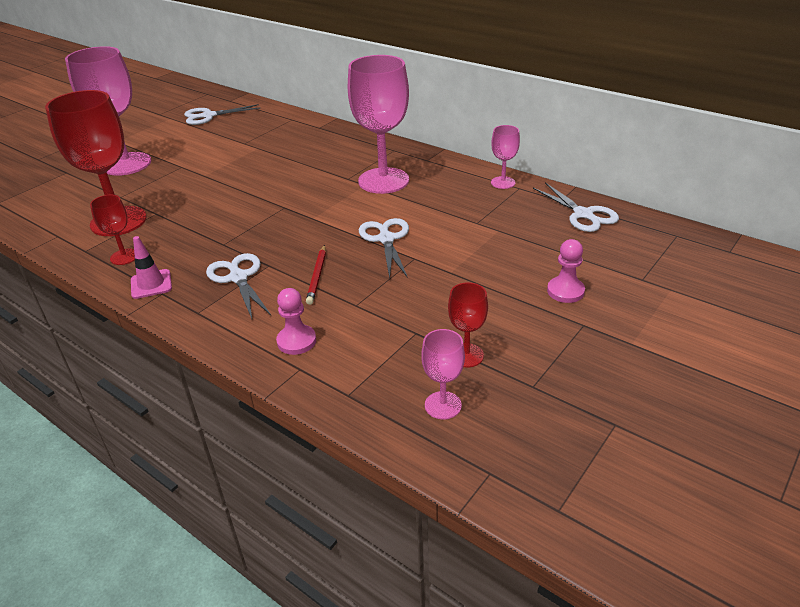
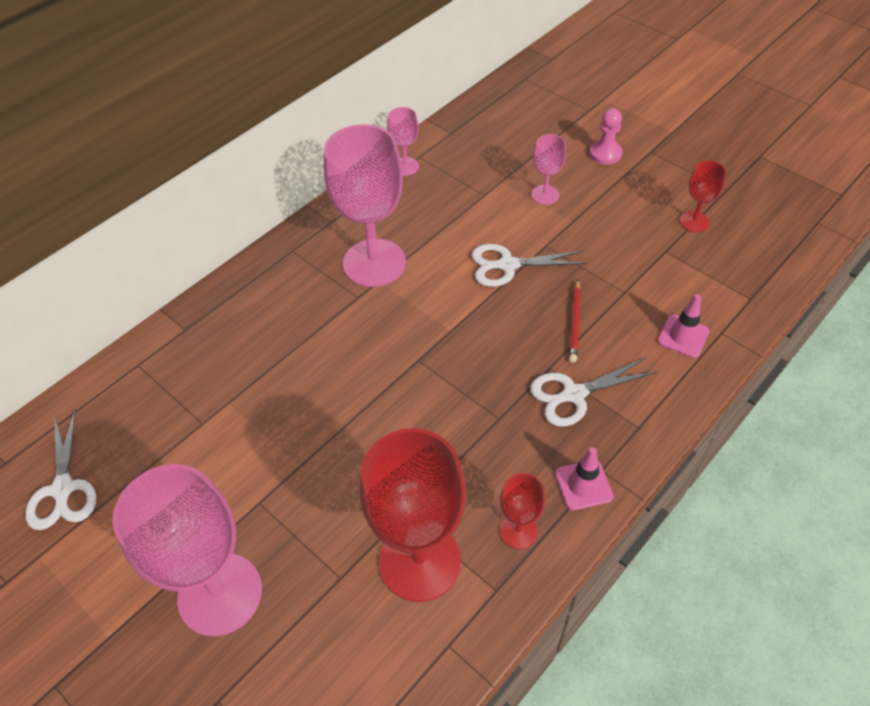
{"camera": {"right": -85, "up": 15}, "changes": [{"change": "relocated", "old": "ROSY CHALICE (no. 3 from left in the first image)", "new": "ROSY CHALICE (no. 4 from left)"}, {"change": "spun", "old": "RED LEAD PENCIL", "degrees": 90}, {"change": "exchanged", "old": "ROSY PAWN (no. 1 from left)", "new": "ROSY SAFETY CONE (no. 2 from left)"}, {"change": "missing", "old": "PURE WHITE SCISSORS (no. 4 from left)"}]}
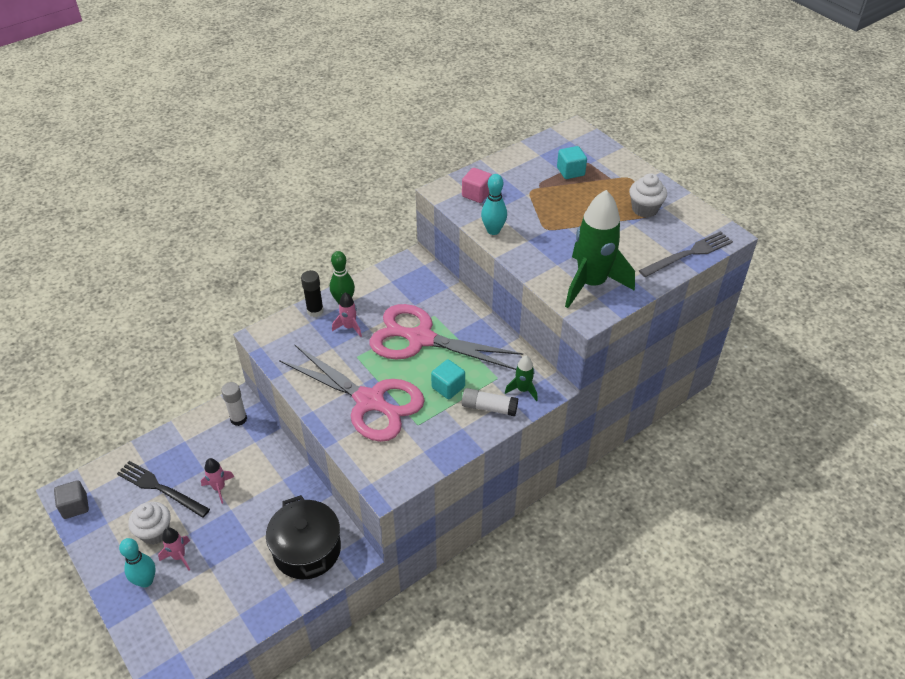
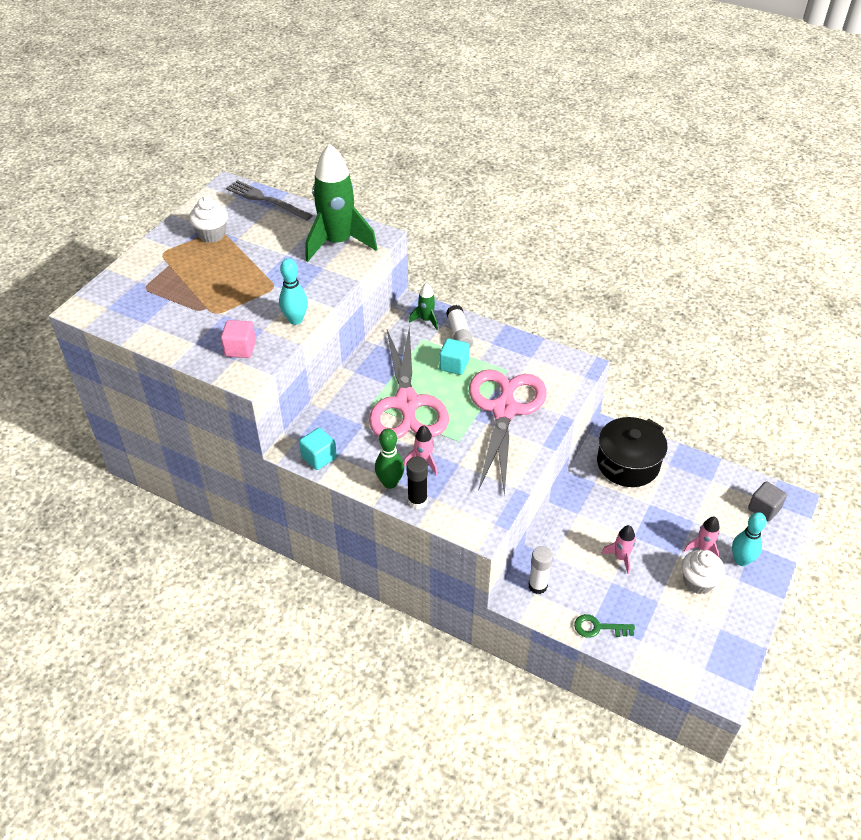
{"camera": {"right": -115, "up": 0}, "changes": [{"change": "relocated", "old": "AQUA CUBE (no. 2 from left in the first image)", "new": "AQUA CUBE (no. 1 from left)"}, {"change": "appeared", "new": "LEAF-GREEN LATCHKEY"}, {"change": "relocated", "old": "GRAY CUBE"}, {"change": "missing", "old": "BLACK DINNER FORK"}]}
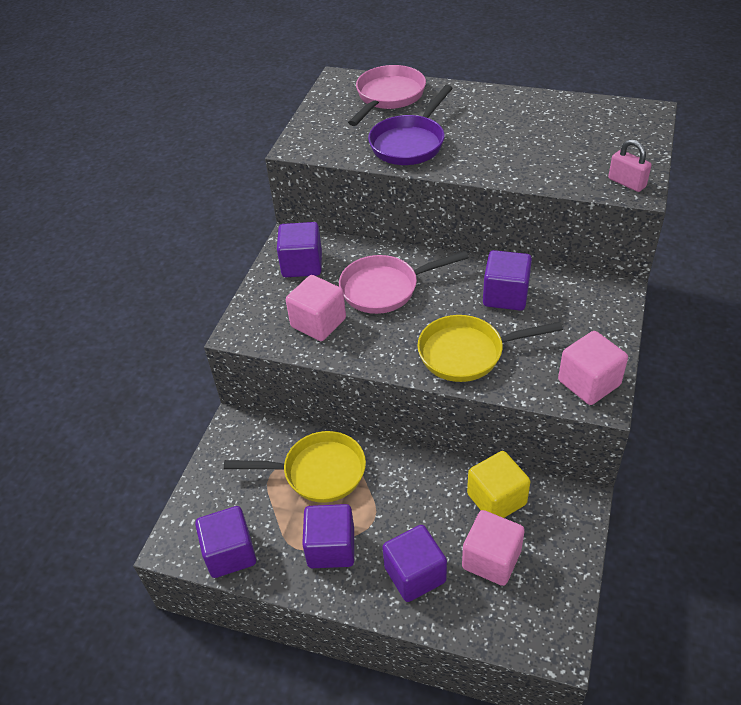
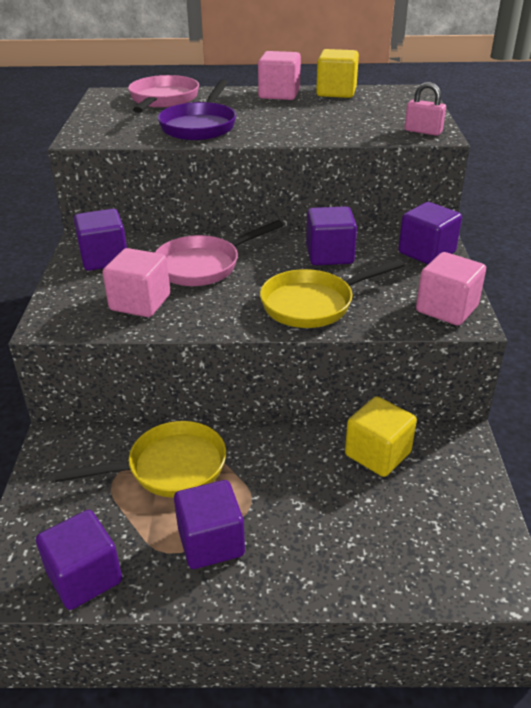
{"camera": {"right": -20, "up": -10}, "changes": [{"change": "relocated", "old": "ROSY CUBE (no. 2 from left)"}, {"change": "appeared", "new": "BRIGHT YELLOW CUBE (no. 1 from left)"}, {"change": "relocated", "old": "ROYAL PURPLE CUBE (no. 4 from left in the first image)", "new": "ROYAL PURPLE CUBE (no. 5 from left)"}]}
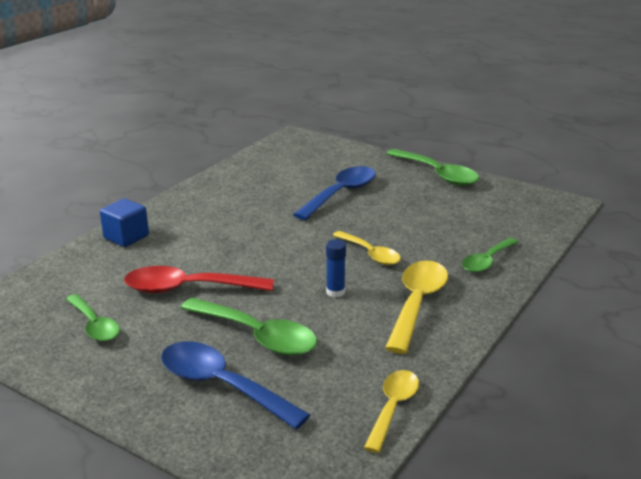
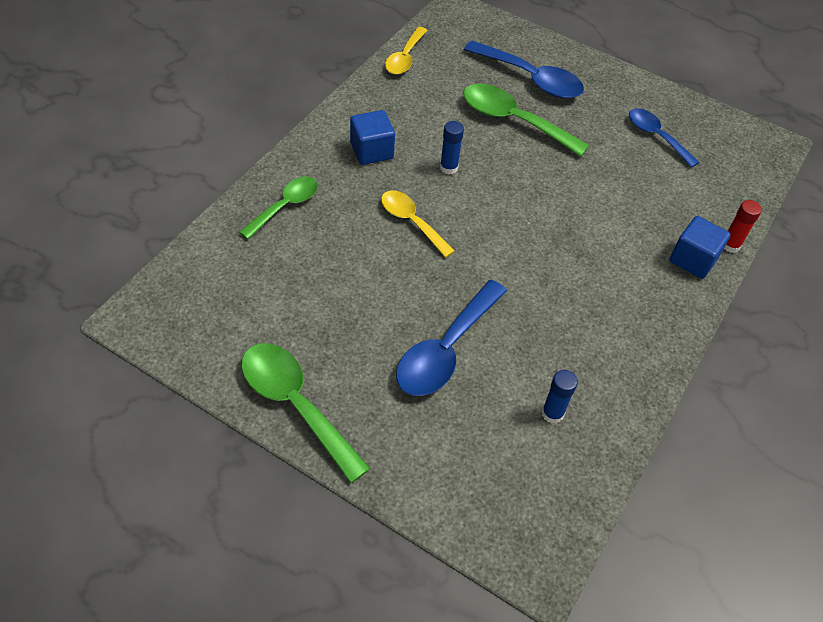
{"camera": {"right": 175, "up": 25}, "changes": [{"change": "exchanged", "old": "BRIGHT YELLOW TABLESPOON (no. 3 from left)", "new": "BLUE CUBE (no. 1 from left)"}, {"change": "appeared", "new": "BLUE STICK OF GLUE (no. 2 from left)"}, {"change": "colour", "old": "LEAF-GREEN TABLESPOON (no. 1 from left)", "new": "BLUE TABLESPOON (no. 3 from left)"}, {"change": "appeared", "new": "RED STICK OF GLUE"}, {"change": "missing", "old": "RED TABLESPOON"}]}
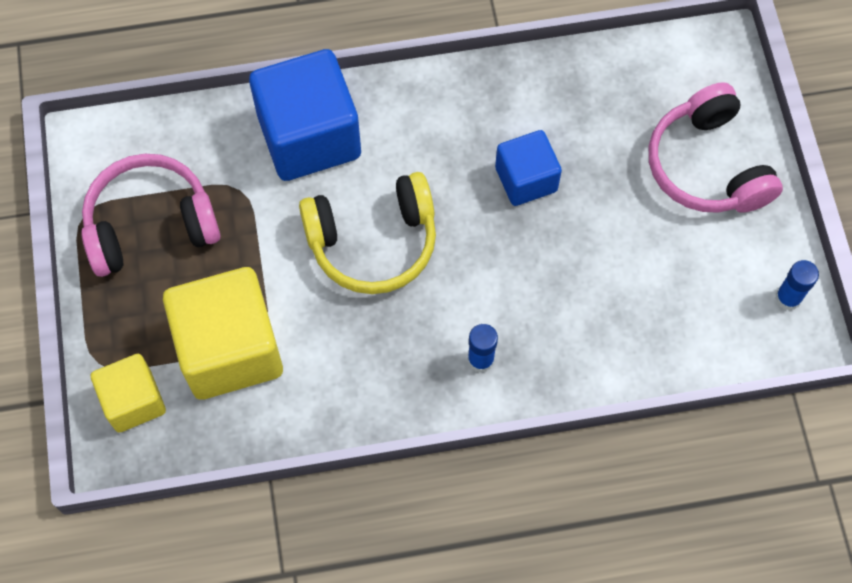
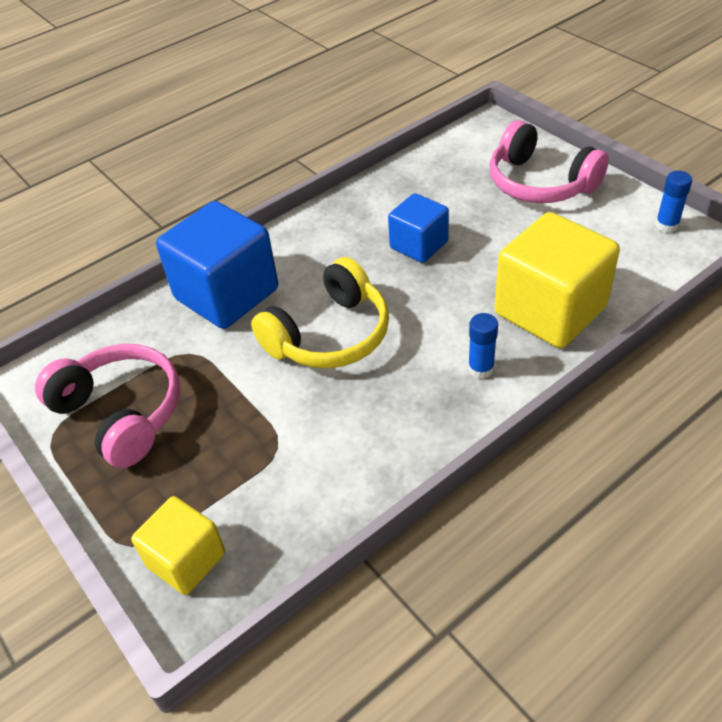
{"camera": {"right": -25, "up": -20}, "changes": [{"change": "spun", "old": "ROSY HEADPHONES (no. 1 from left)", "degrees": 90}, {"change": "relocated", "old": "BRIGHT YELLOW CUBE (no. 2 from left)"}]}
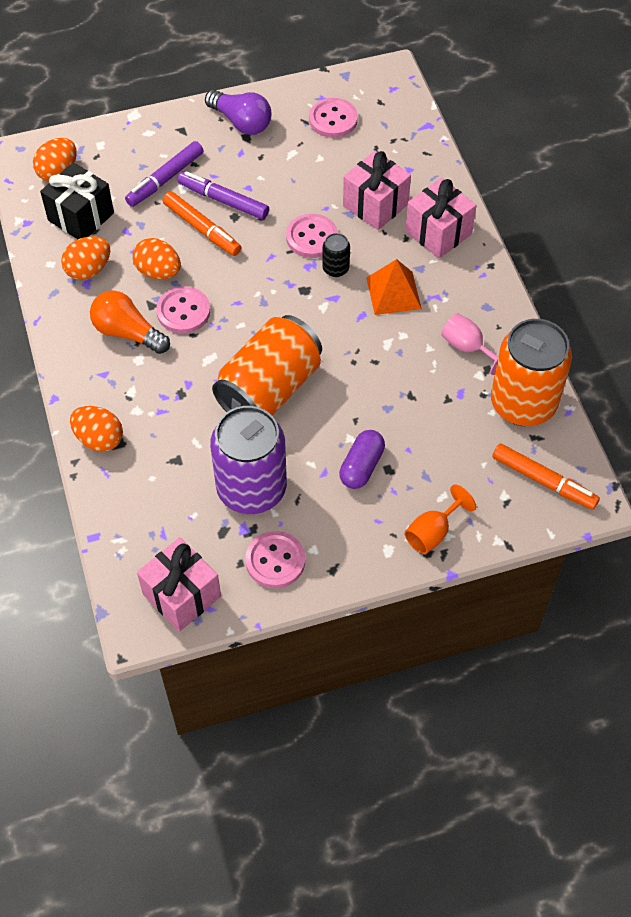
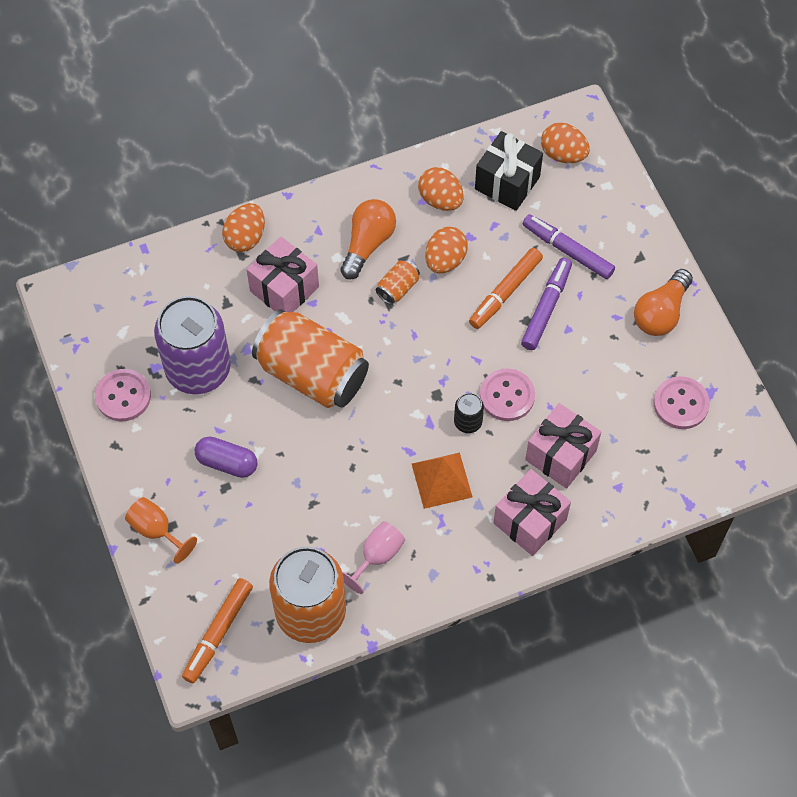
{"camera": {"right": 85, "up": 5}, "changes": [{"change": "relocated", "old": "ROSY PRESENT (no. 1 from left)"}, {"change": "exchanged", "old": "ROSY SHIRT BUTTON (no. 1 from left)", "new": "ORANGE CAN (no. 3 from left)"}, {"change": "colour", "old": "ROYAL PURPLE LIGHTBULB", "new": "ORANGE LIGHTBULB (no. 2 from left)"}]}
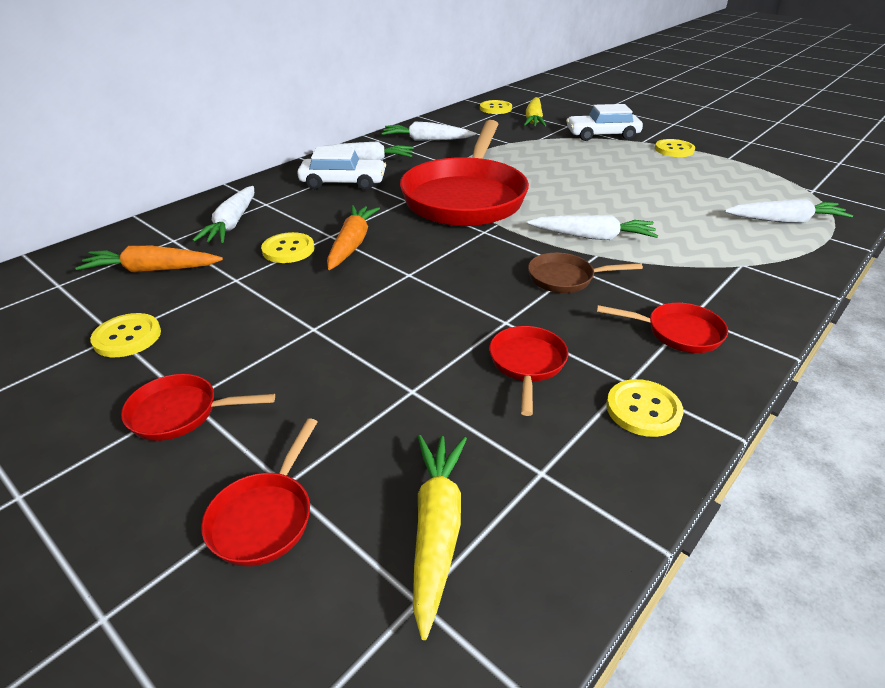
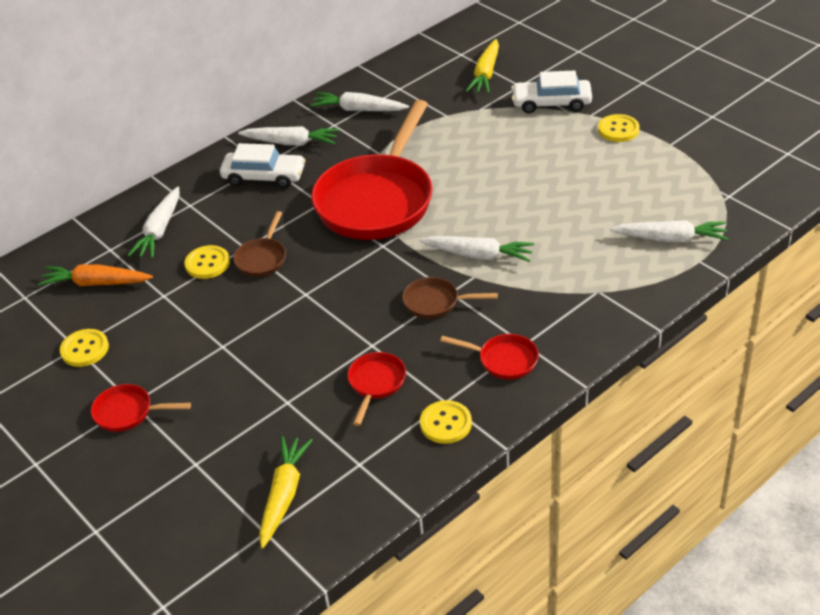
{"camera": {"right": 10, "up": 5}, "changes": [{"change": "exchanged", "old": "ORANGE CARROT (no. 2 from left)", "new": "DARK BROWN PAN (no. 1 from left)"}, {"change": "missing", "old": "RED PAN (no. 2 from left)"}, {"change": "missing", "old": "BRIGHT YELLOW SHIRT BUTTON (no. 3 from left)"}]}
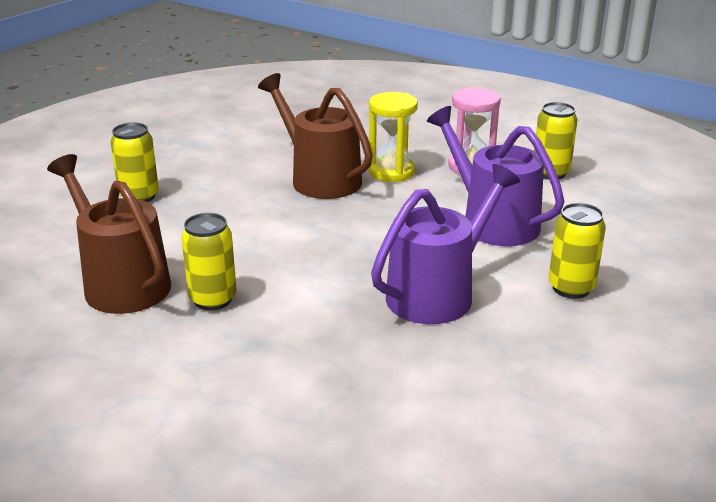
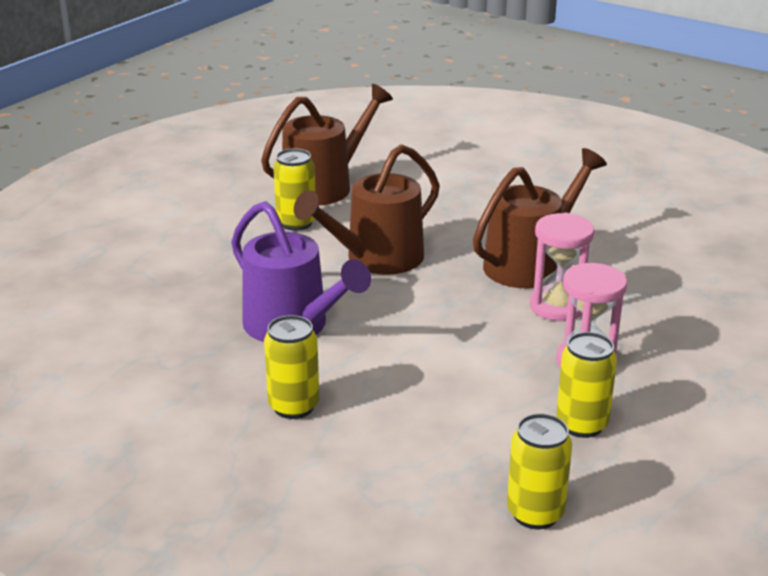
{"camera": {"right": 90, "up": 0}, "changes": [{"change": "appeared", "new": "DARK BROWN WATERING CAN (no. 2 from left)"}, {"change": "relocated", "old": "BRIGHT YELLOW CAN (no. 1 from left in the first image)", "new": "BRIGHT YELLOW CAN (no. 3 from left)"}, {"change": "colour", "old": "BRIGHT YELLOW SANDGLASS", "new": "ROSY SANDGLASS (no. 1 from left)"}, {"change": "missing", "old": "ROYAL PURPLE WATERING CAN (no. 2 from left)"}]}
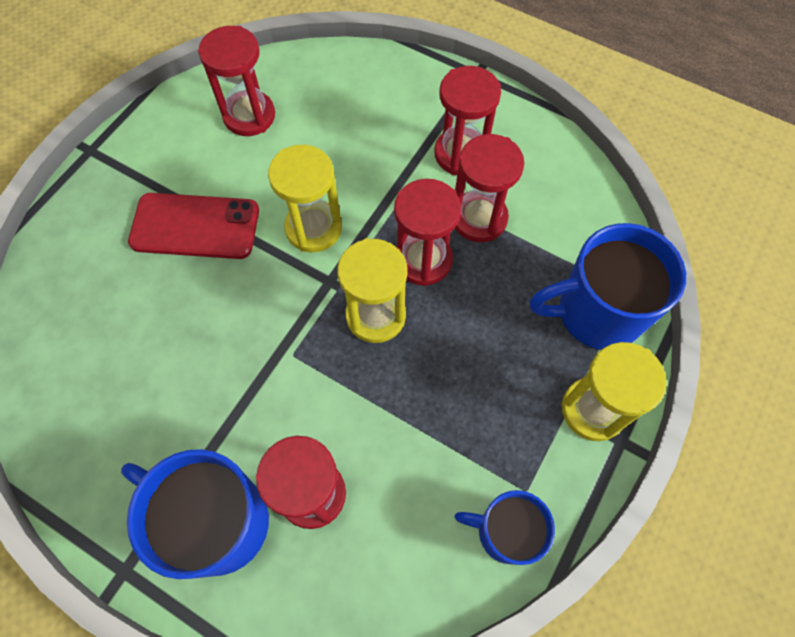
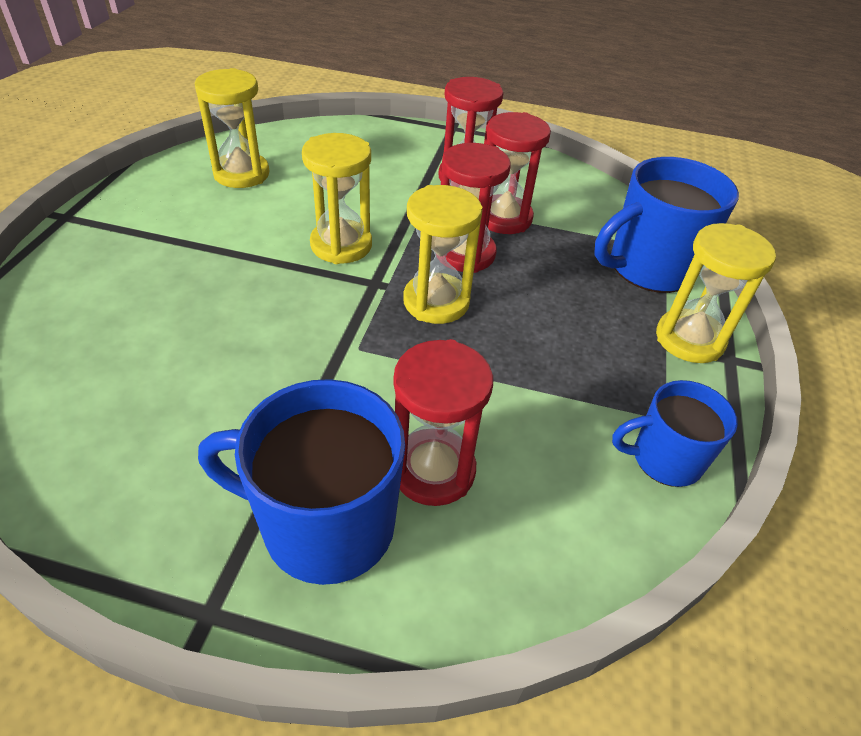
{"camera": {"right": -20, "up": -20}, "changes": [{"change": "colour", "old": "RED SANDGLASS (no. 1 from left)", "new": "BRIGHT YELLOW SANDGLASS (no. 1 from left)"}, {"change": "missing", "old": "RED SMARTPHONE"}]}
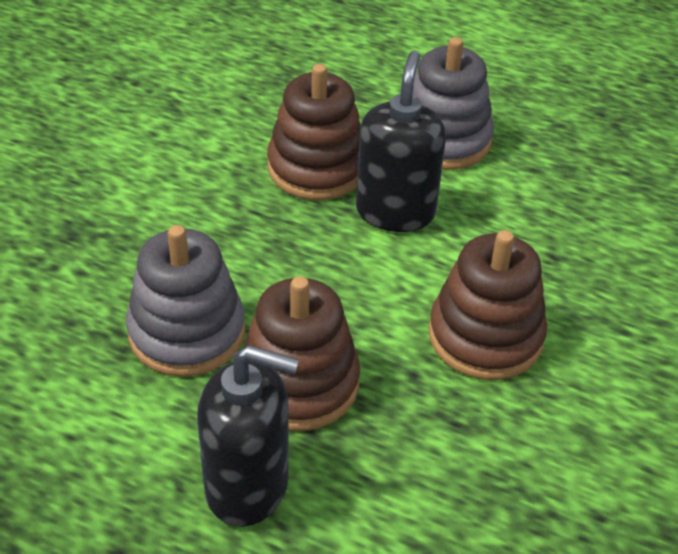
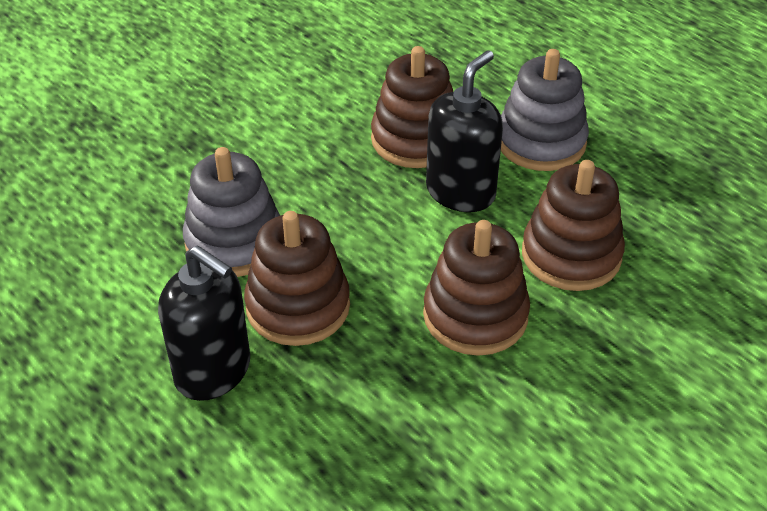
{"camera": {"right": 25, "up": 0}, "changes": [{"change": "appeared", "new": "DARK BROWN STACKING TOY (no. 4 from left)"}]}
